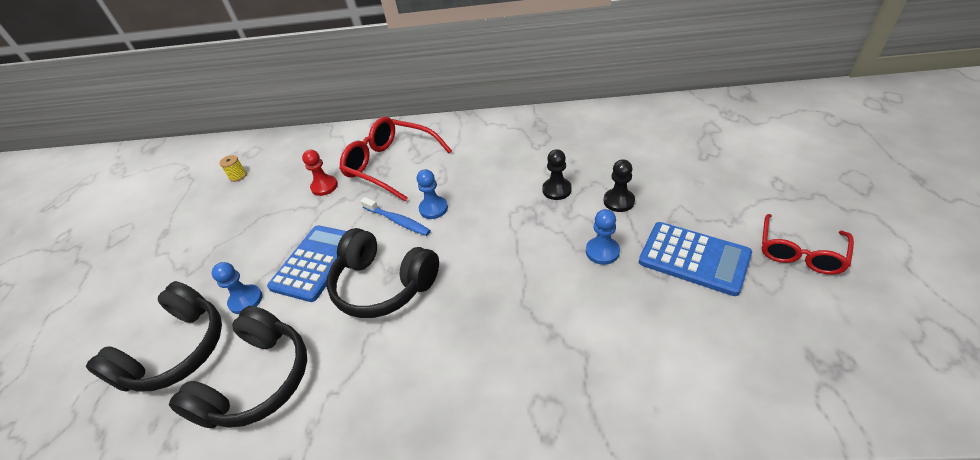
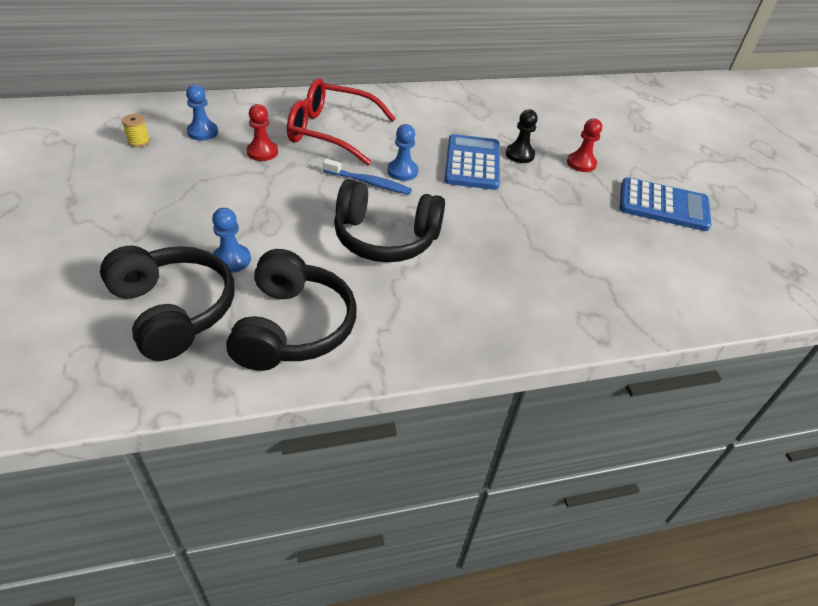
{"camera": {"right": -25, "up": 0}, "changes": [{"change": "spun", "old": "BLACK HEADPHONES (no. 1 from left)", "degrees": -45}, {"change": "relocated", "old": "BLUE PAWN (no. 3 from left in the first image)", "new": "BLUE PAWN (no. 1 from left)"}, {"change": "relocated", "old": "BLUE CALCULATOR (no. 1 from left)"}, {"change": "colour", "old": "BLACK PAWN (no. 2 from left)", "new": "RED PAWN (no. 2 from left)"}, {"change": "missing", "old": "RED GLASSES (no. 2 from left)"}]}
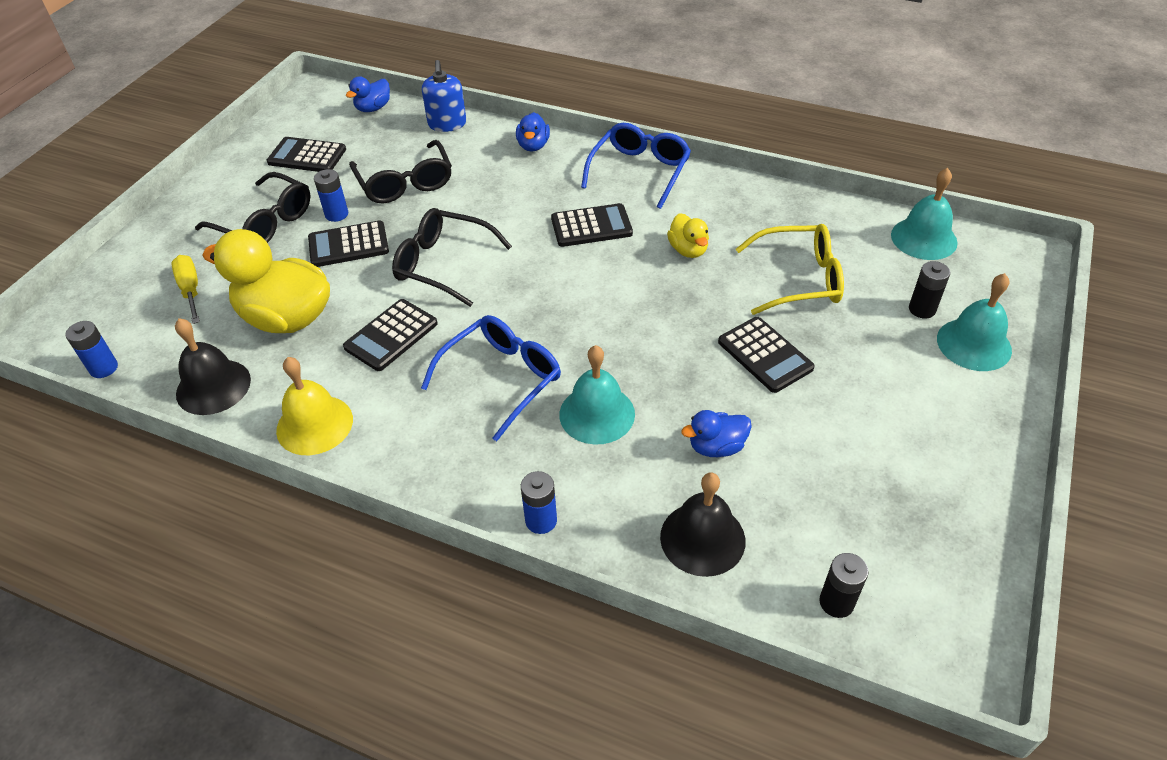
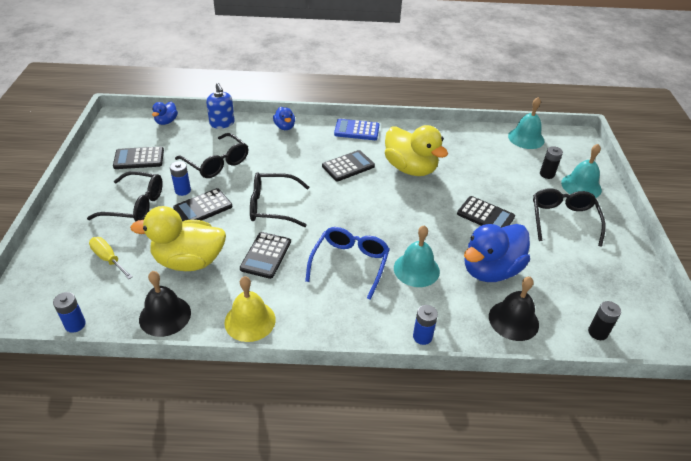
{"camera": {"right": -25, "up": -5}, "changes": [{"change": "exchanged", "old": "BLUE GLASSES (no. 2 from left)", "new": "BLUE CALCULATOR"}, {"change": "size", "old": "BRIGHT YELLOW DUCK (no. 2 from left)", "factor": 2.05}, {"change": "size", "old": "BLUE DUCK (no. 3 from left)", "factor": 2.05}, {"change": "appeared", "new": "BLACK GLASSES (no. 4 from left)"}, {"change": "missing", "old": "BRIGHT YELLOW GLASSES"}]}
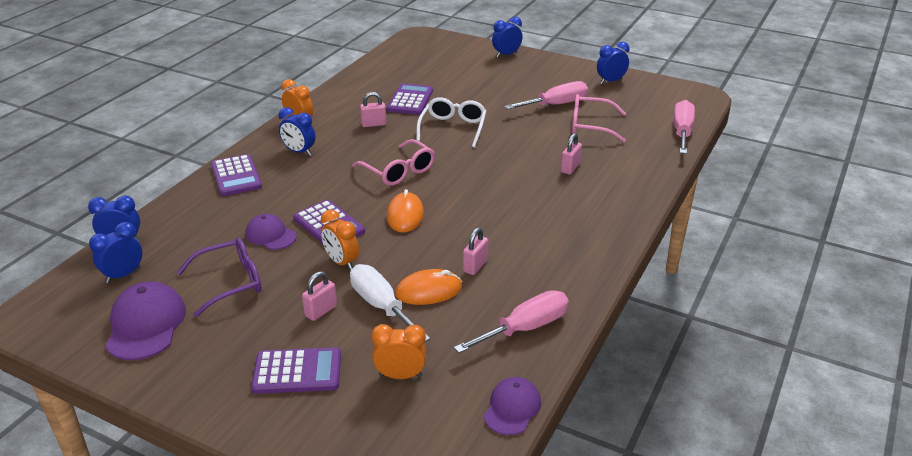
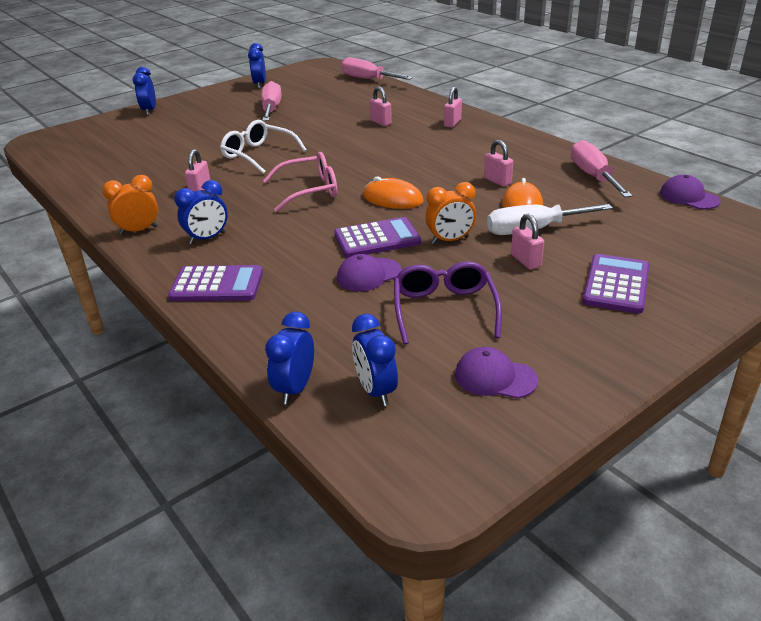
{"camera": {"right": -65, "up": 0}, "changes": [{"change": "appeared", "new": "ROSY SMALL LOCK (no. 3 from left)"}, {"change": "size", "old": "ROYAL PURPLE CAP (no. 1 from left in the first image)", "factor": 0.63}, {"change": "missing", "old": "ORANGE BEDSIDE CLOCK (no. 3 from left)"}, {"change": "missing", "old": "ROYAL PURPLE CALCULATOR (no. 4 from left)"}, {"change": "missing", "old": "ROSY GLASSES (no. 2 from left)"}]}
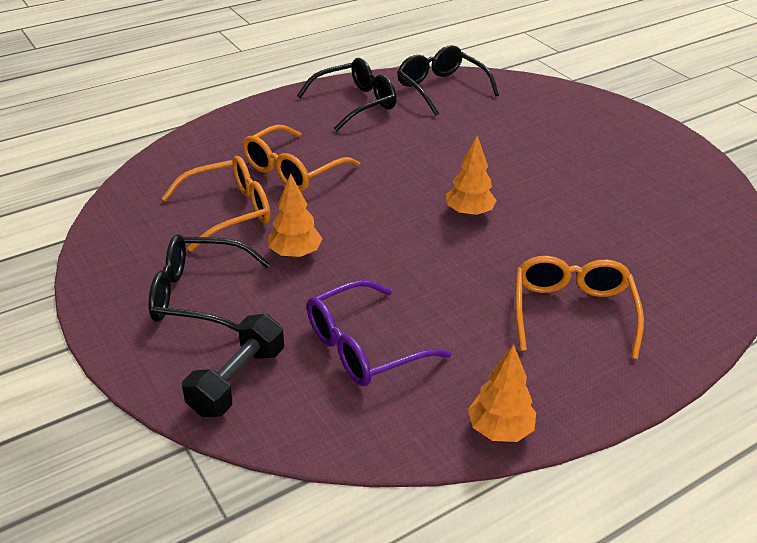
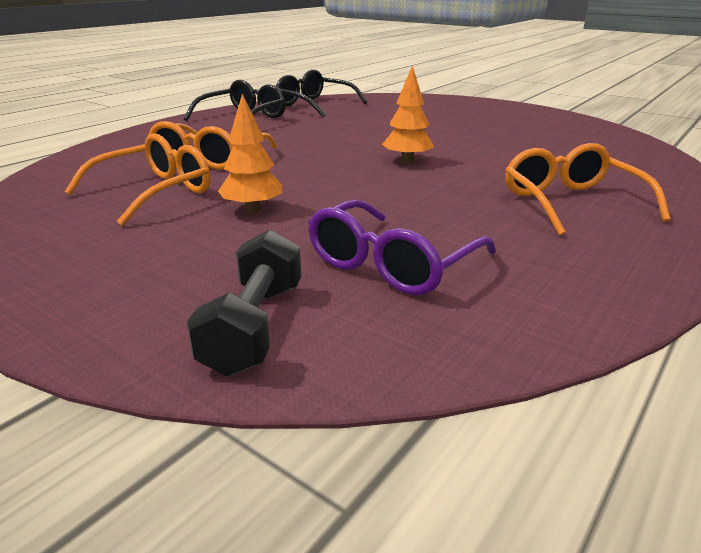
{"camera": {"right": -20, "up": -10}, "changes": [{"change": "missing", "old": "BLACK GLASSES (no. 1 from left)"}, {"change": "missing", "old": "ORANGE TOY TREE (no. 3 from left)"}]}
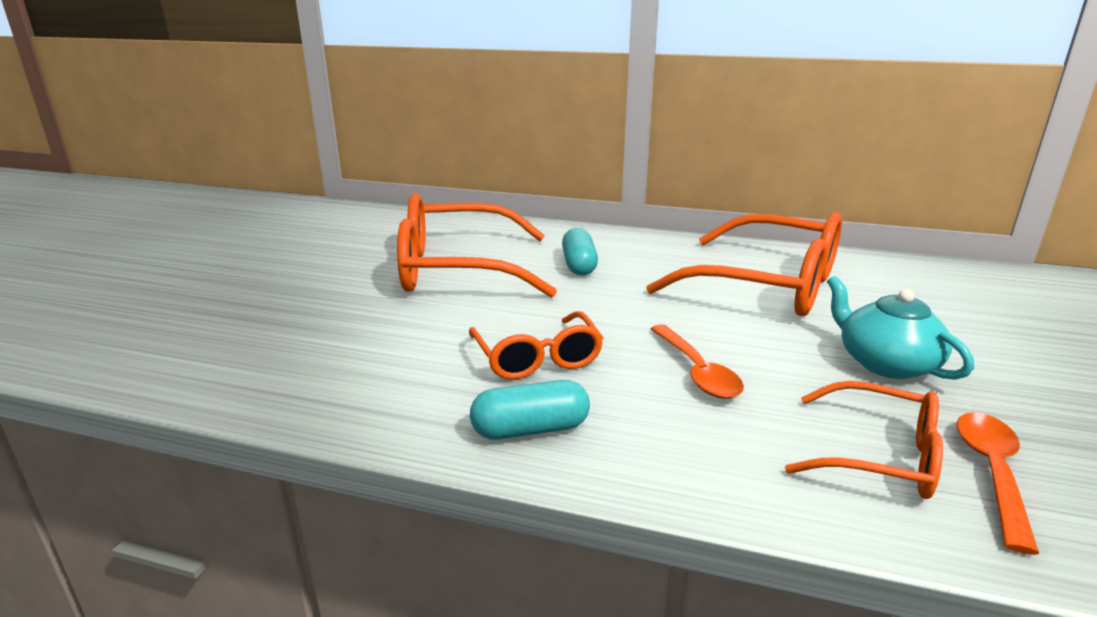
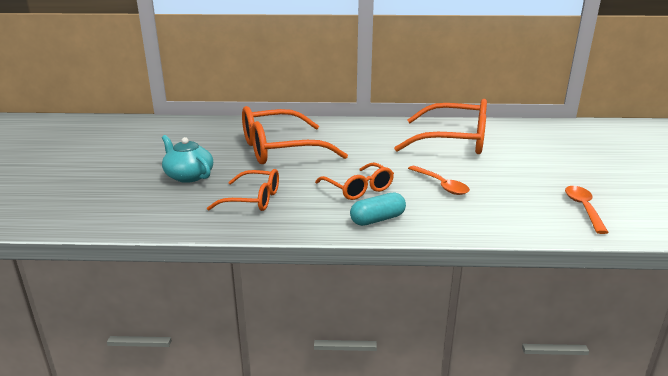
{"camera": {"right": -15, "up": 0}, "changes": [{"change": "relocated", "old": "AQUA TEA POT"}, {"change": "relocated", "old": "ORANGE GLASSES (no. 4 from left in the first image)", "new": "ORANGE GLASSES (no. 1 from left)"}, {"change": "missing", "old": "AQUA PILL (no. 2 from left)"}]}
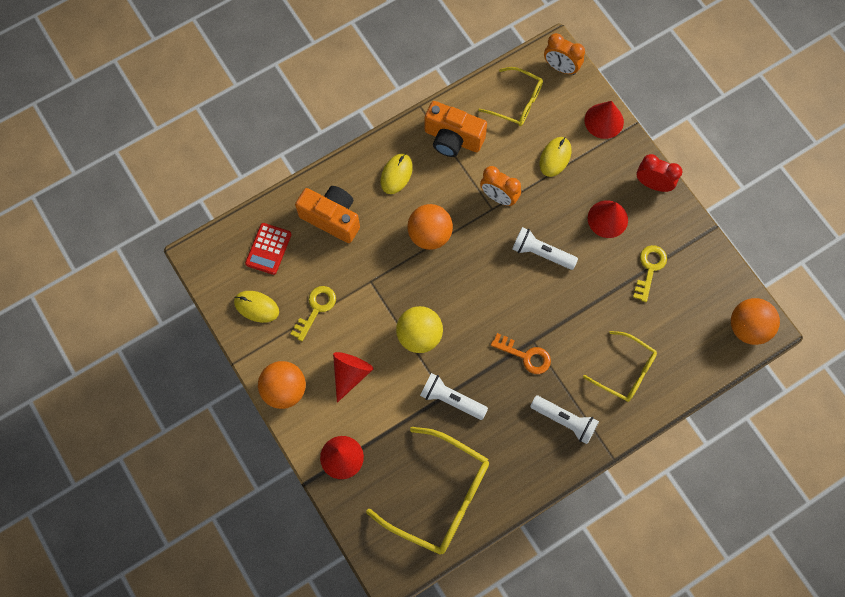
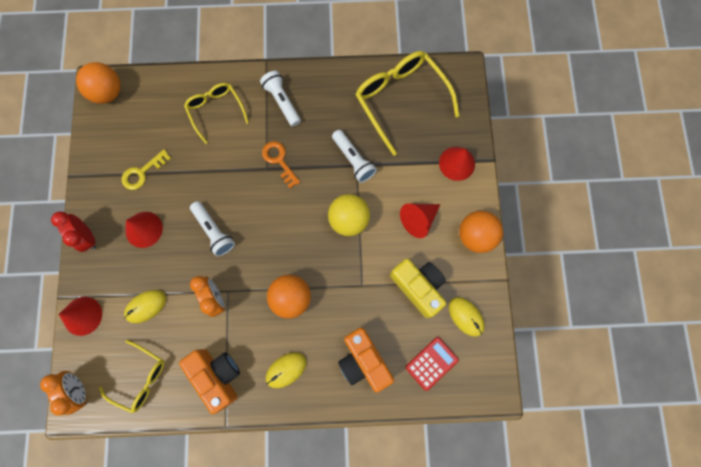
{"camera": {"right": -150, "up": 5}, "changes": [{"change": "spun", "old": "BRIGHT YELLOW GLASSES (no. 2 from left in the first image)", "degrees": 150}, {"change": "exchanged", "old": "BRIGHT YELLOW LATCHKEY (no. 1 from left)", "new": "BRIGHT YELLOW PHOTO CAMERA"}]}
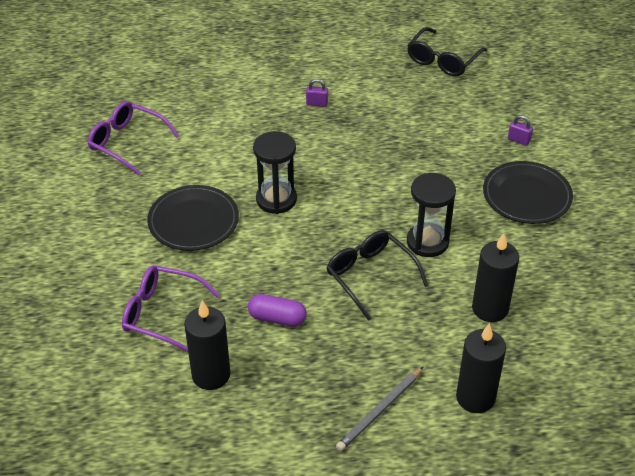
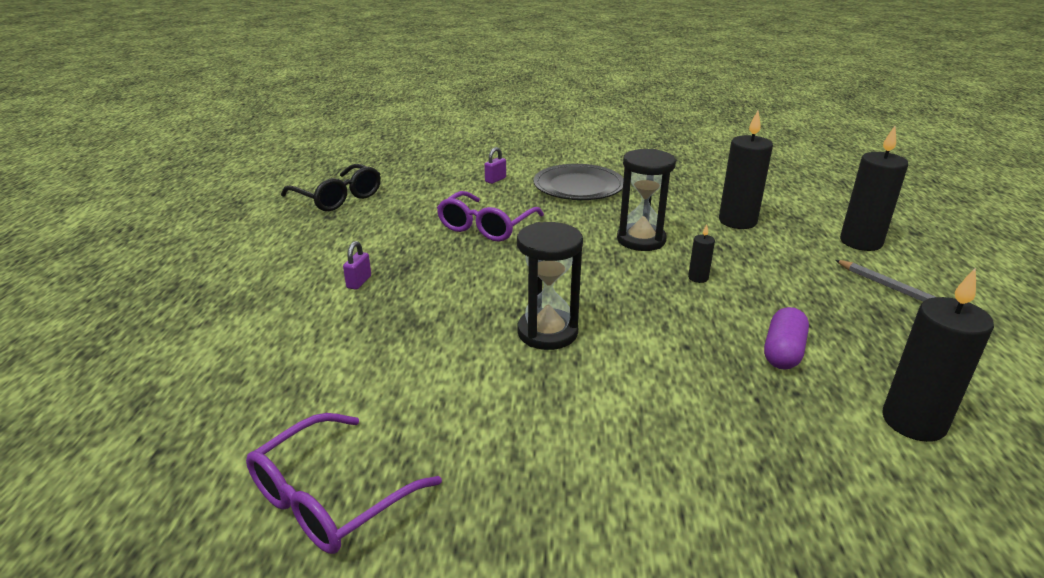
{"camera": {"right": -80, "up": -15}, "changes": [{"change": "relocated", "old": "ROYAL PURPLE GLASSES (no. 2 from left)"}, {"change": "exchanged", "old": "BLACK GLASSES (no. 1 from left)", "new": "BLACK WAX CANDLE (no. 1 from left)"}, {"change": "missing", "old": "BLACK FLAT DISH (no. 1 from left)"}]}
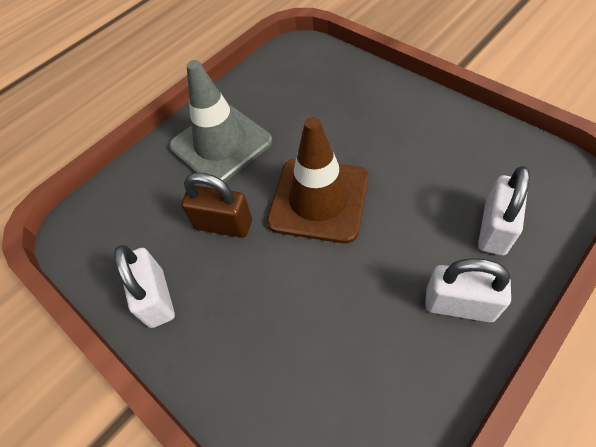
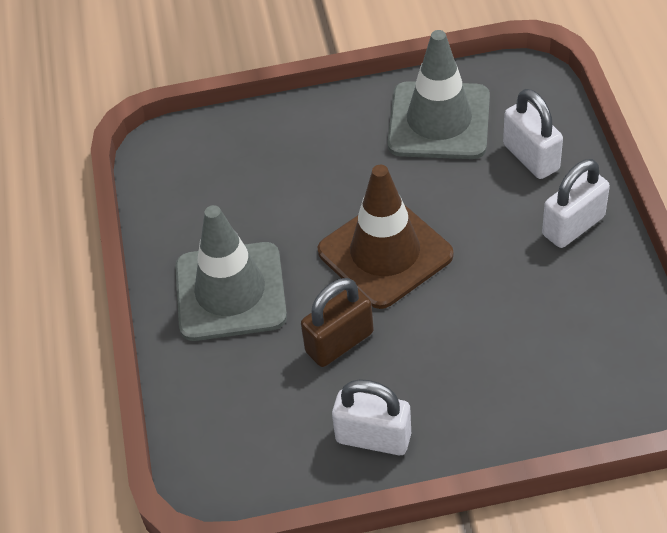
{"camera": {"right": -55, "up": -5}, "changes": [{"change": "appeared", "new": "GRAY SAFETY CONE (no. 2 from left)"}]}
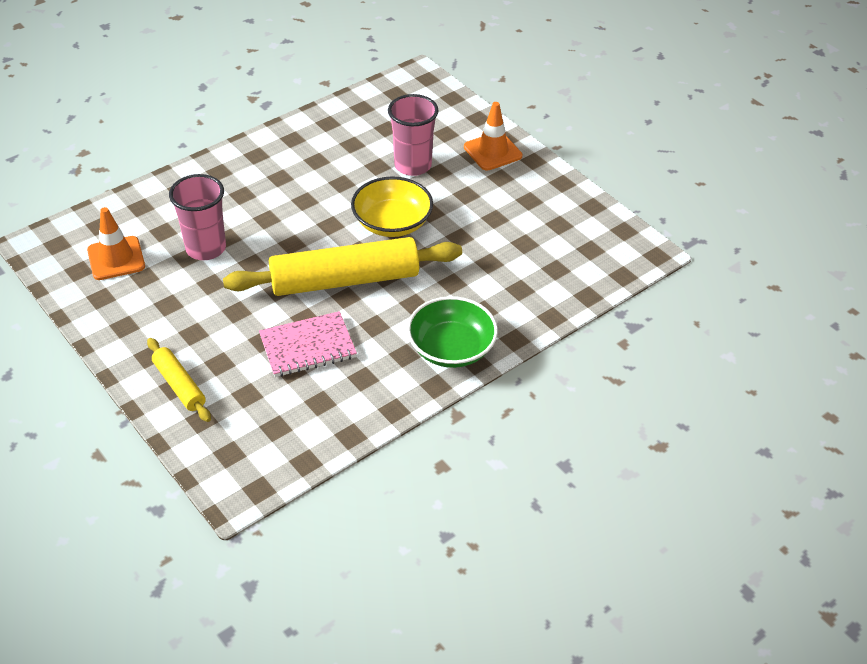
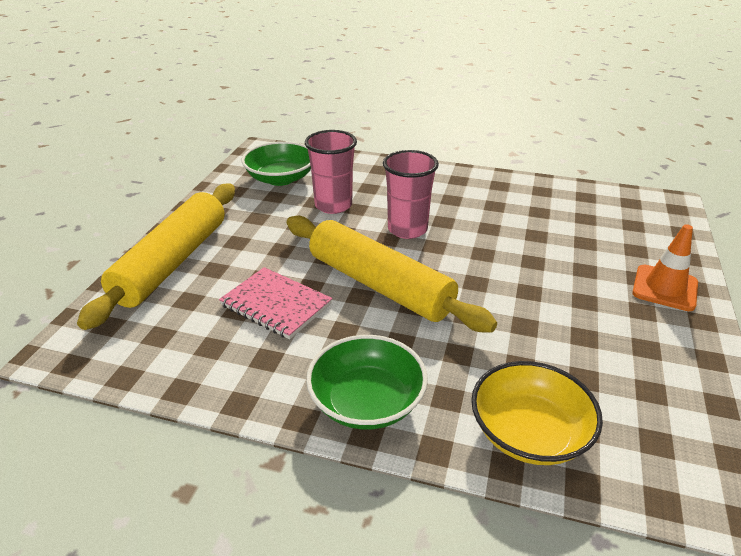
{"camera": {"right": 55, "up": -10}, "changes": [{"change": "size", "old": "BRIGHT YELLOW ROLLING PIN (no. 1 from left)", "factor": 2.03}, {"change": "exchanged", "old": "ORANGE SAFETY CONE (no. 1 from left)", "new": "LEAF-GREEN SERVING BOWL (no. 1 from left)"}, {"change": "relocated", "old": "ROSY BEAKER (no. 2 from left)"}, {"change": "relocated", "old": "BRIGHT YELLOW SERVING BOWL"}]}
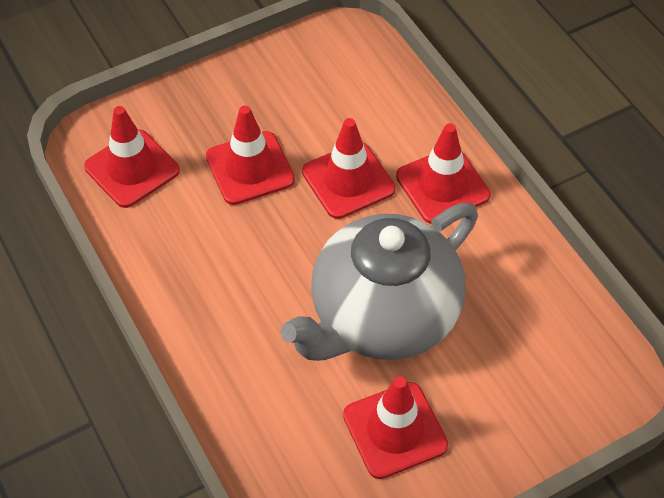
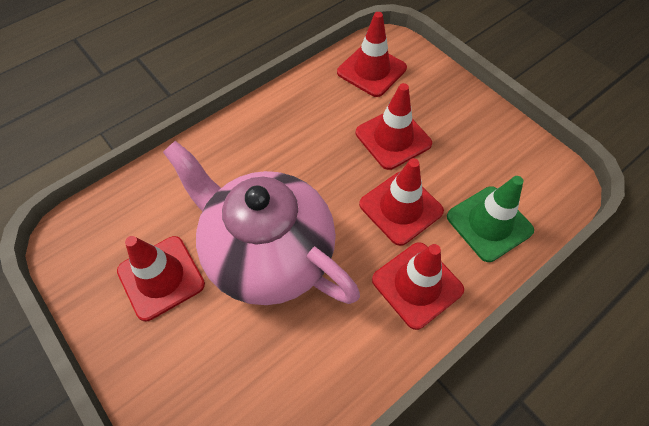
{"camera": {"right": 80, "up": 5}, "changes": [{"change": "colour", "old": "GRAY TEA POT", "new": "ROSY TEA POT"}, {"change": "appeared", "new": "LEAF-GREEN SAFETY CONE"}]}
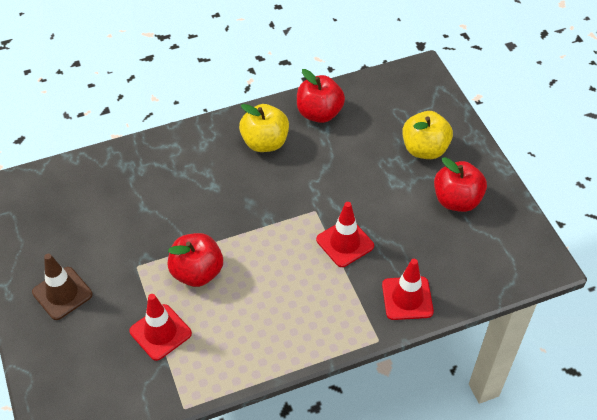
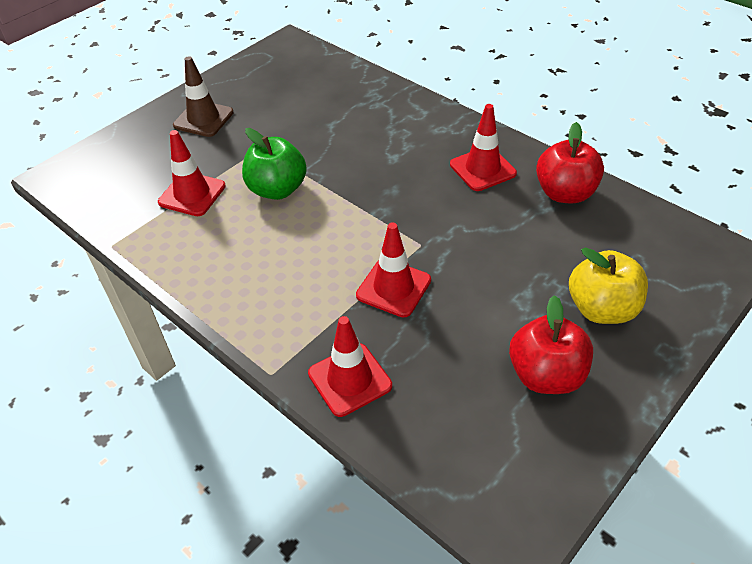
{"camera": {"right": 65, "up": -5}, "changes": [{"change": "colour", "old": "RED APPLE FRUIT (no. 1 from left)", "new": "LEAF-GREEN APPLE FRUIT"}, {"change": "exchanged", "old": "BRIGHT YELLOW APPLE FRUIT (no. 1 from left)", "new": "RED SAFETY CONE (no. 4 from left)"}]}
